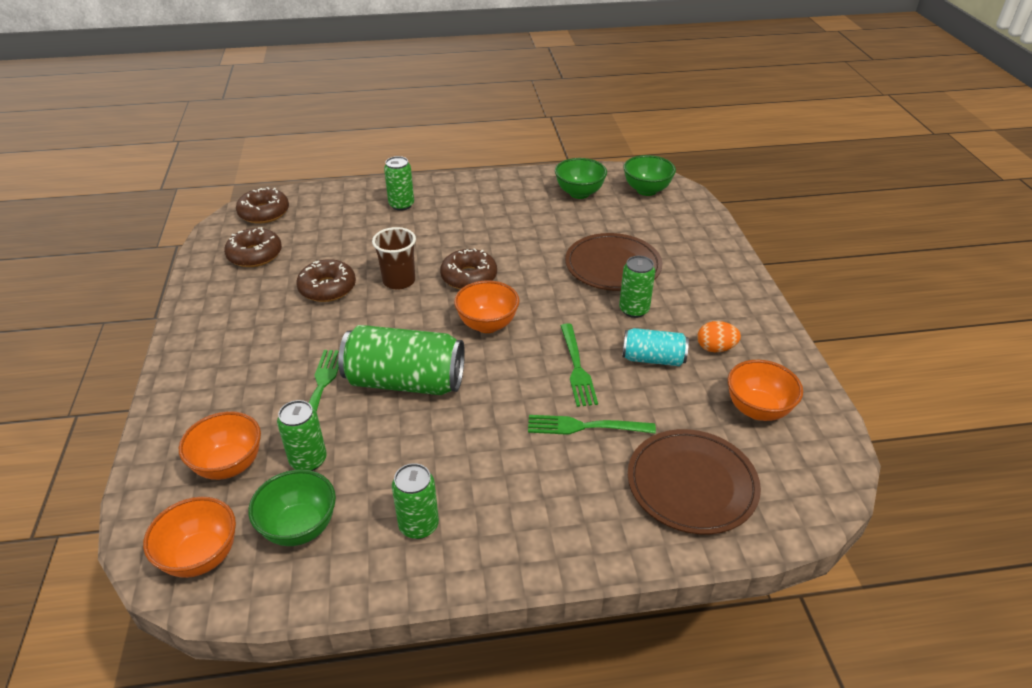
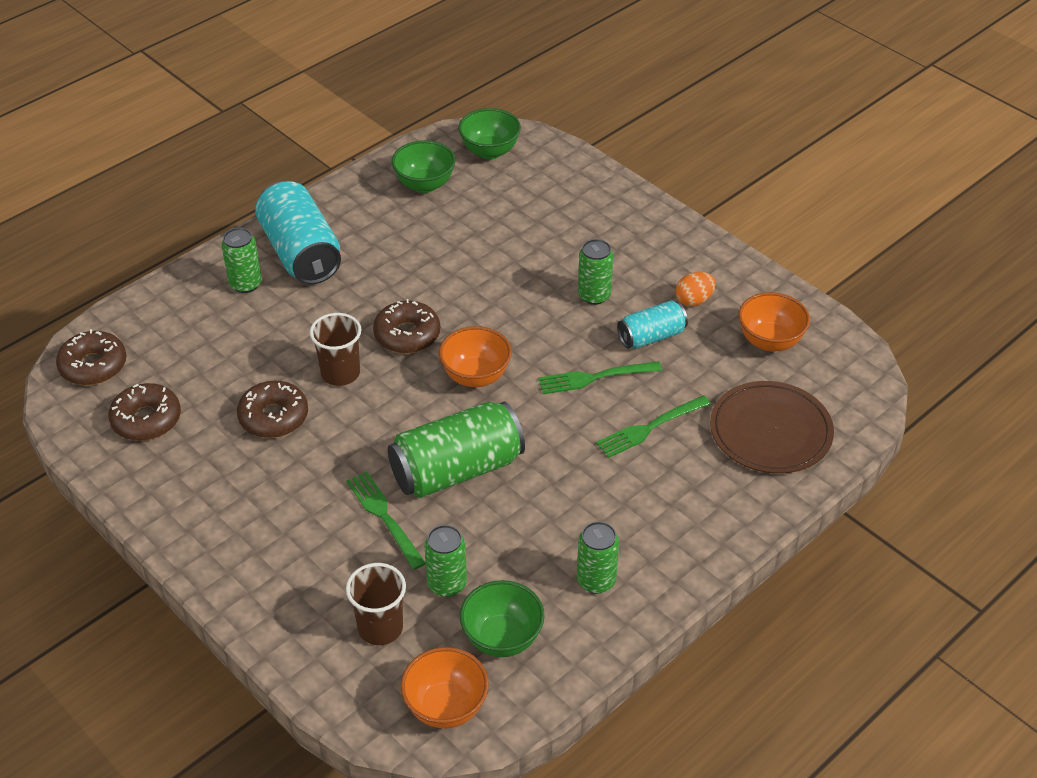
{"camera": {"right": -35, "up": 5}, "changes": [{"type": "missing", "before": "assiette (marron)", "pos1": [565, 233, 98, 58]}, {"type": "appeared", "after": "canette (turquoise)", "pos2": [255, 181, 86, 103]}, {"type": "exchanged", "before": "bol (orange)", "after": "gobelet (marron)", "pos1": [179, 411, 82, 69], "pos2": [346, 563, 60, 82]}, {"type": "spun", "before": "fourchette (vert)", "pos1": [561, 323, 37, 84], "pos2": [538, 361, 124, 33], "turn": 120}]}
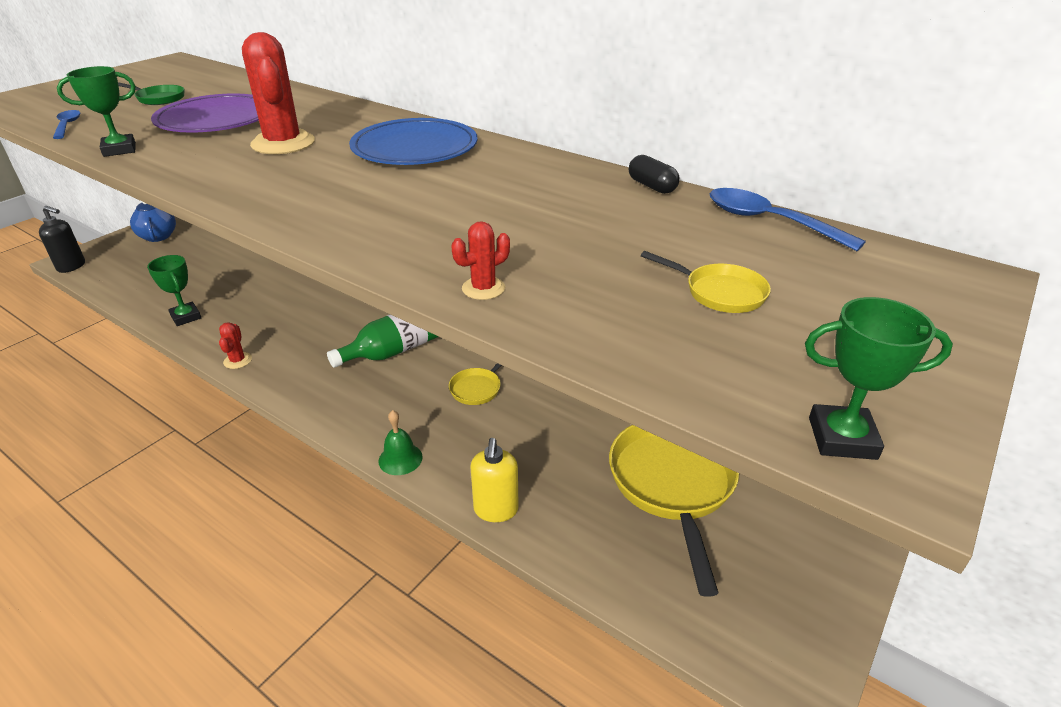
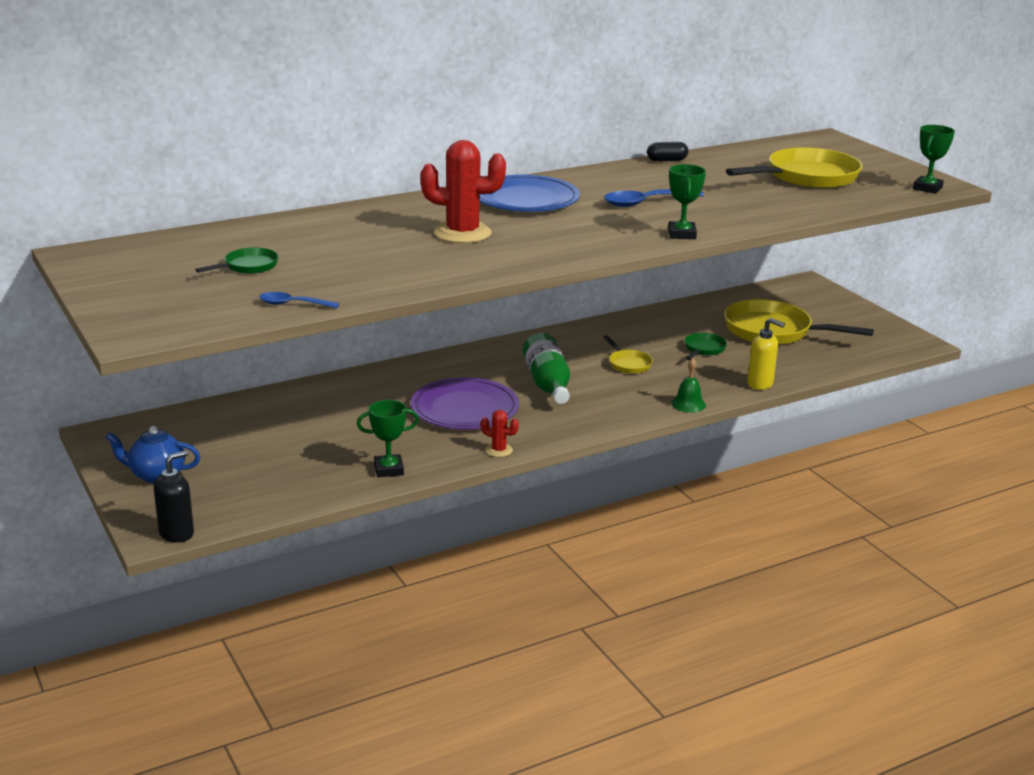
{"camera": {"right": -65, "up": -10}, "changes": [{"type": "missing", "before": "cactus (rouge)", "pos1": [451, 221, 59, 79]}, {"type": "appeared", "after": "poêle (vert)", "pos2": [685, 333, 42, 27]}, {"type": "relocated", "before": "trophée (vert)", "pos1": [57, 66, 79, 91], "pos2": [668, 164, 38, 75]}, {"type": "relocated", "before": "assiette (violet)", "pos1": [151, 93, 108, 40], "pos2": [411, 377, 108, 53]}, {"type": "relocated", "before": "cuillère (bleu)", "pos1": [710, 188, 156, 63], "pos2": [604, 189, 100, 18]}, {"type": "size", "before": "poêle (jaune)", "pos1": [641, 251, 130, 62], "pos2": [726, 147, 137, 42], "scale": 2.12}]}
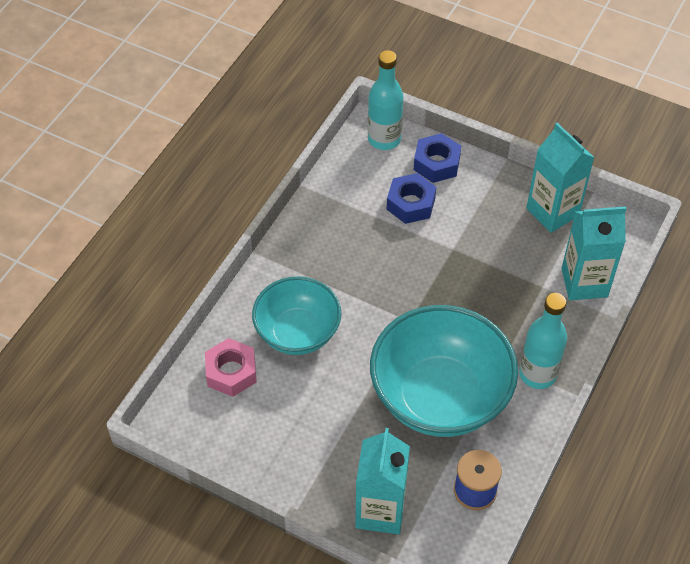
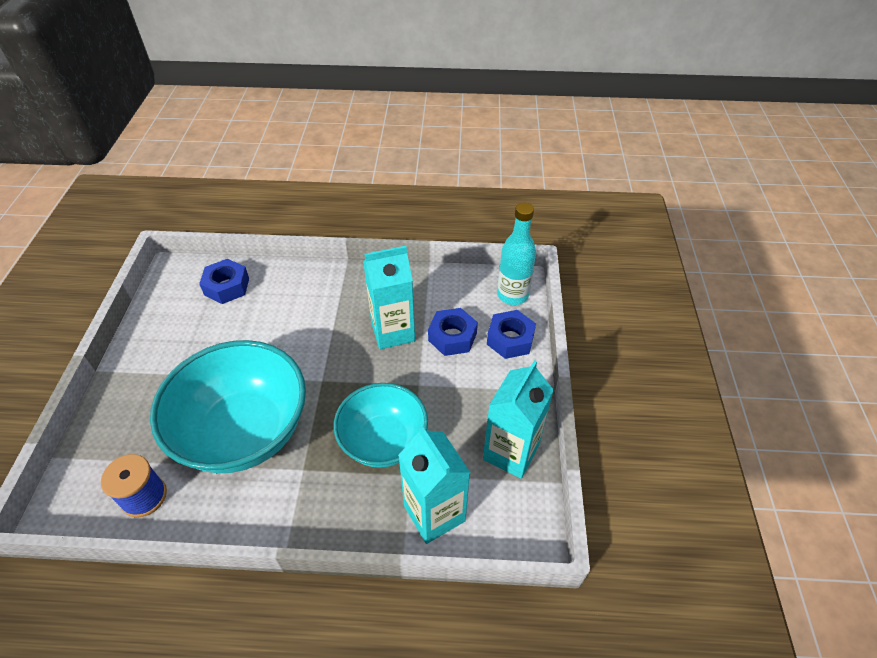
{"camera": {"right": 65, "up": -5}, "changes": [{"type": "missing", "before": "bouteille (turquoise)", "pos1": [519, 293, 48, 96]}, {"type": "relocated", "before": "bol (turquoise)", "pos1": [252, 276, 90, 79], "pos2": [334, 383, 94, 85]}, {"type": "relocated", "before": "brique de lait (turquoise)", "pos1": [355, 428, 55, 106], "pos2": [363, 246, 52, 103]}, {"type": "colour", "before": "écrou (rose)", "after": "écrou (bleu)", "pos1": [205, 338, 52, 59], "pos2": [199, 259, 50, 45]}]}
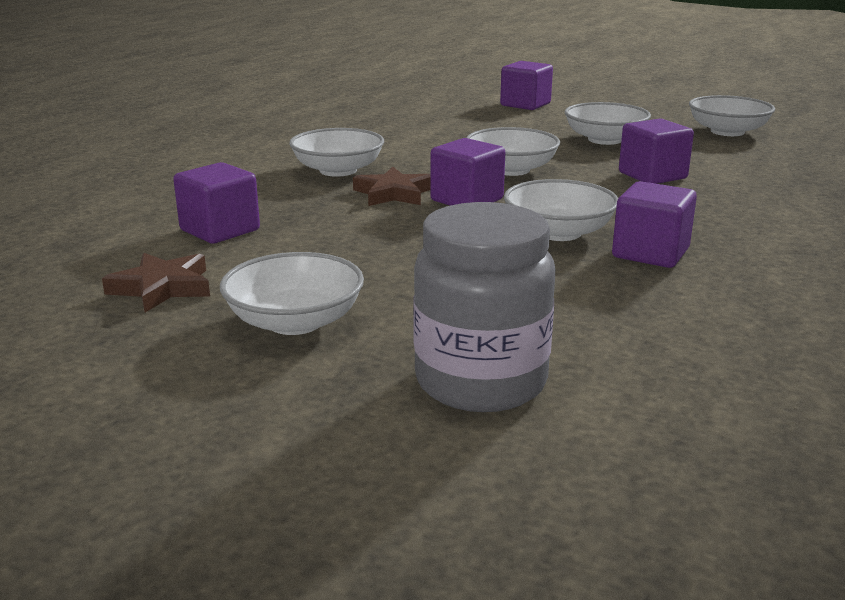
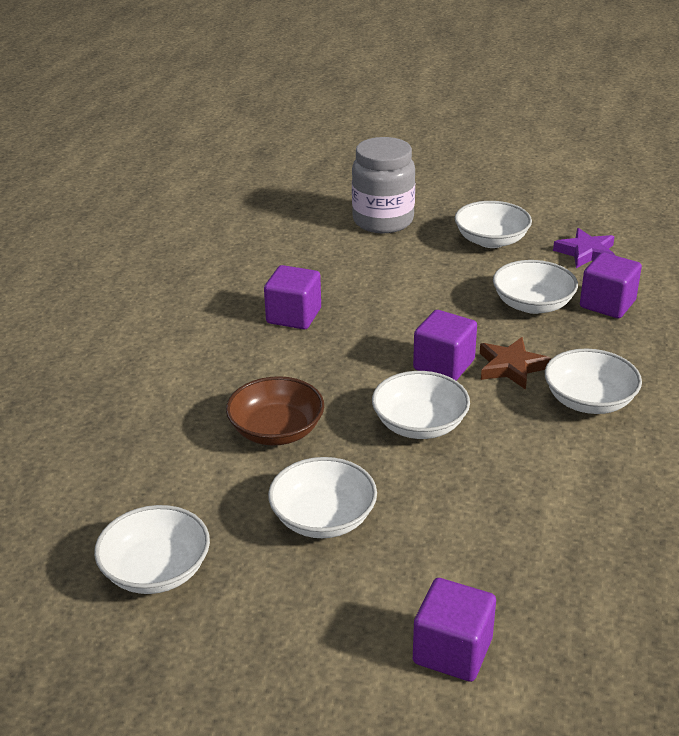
{"camera": {"right": 170, "up": 10}, "changes": [{"type": "relocated", "before": "bol (blanc)", "pos1": [504, 179, 114, 62], "pos2": [493, 260, 85, 54]}, {"type": "exchanged", "before": "cube (violet)", "after": "bol (marron)", "pos1": [619, 118, 75, 66], "pos2": [226, 376, 98, 69]}, {"type": "colour", "before": "étoile (marron)", "after": "étoile (violet)", "pos1": [102, 253, 108, 60], "pos2": [553, 228, 63, 40]}]}
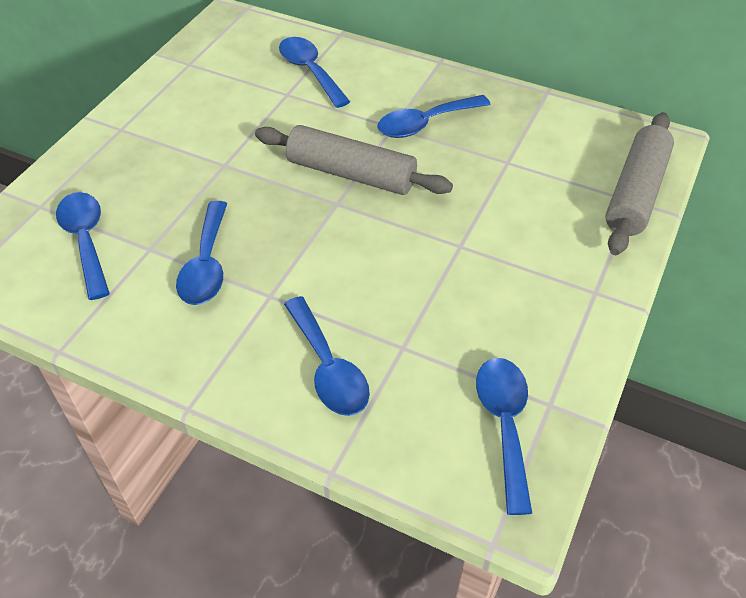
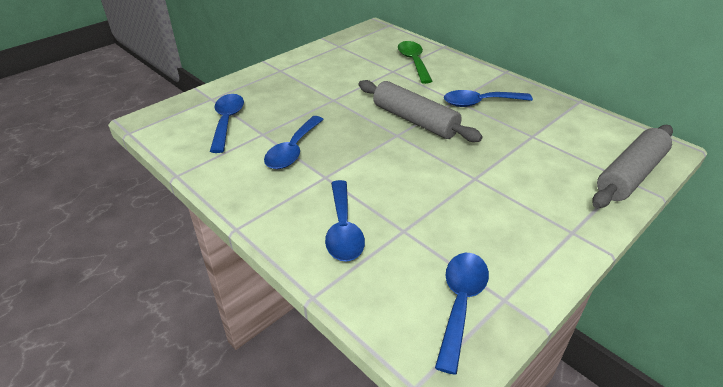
{"camera": {"right": 20, "up": -10}, "changes": [{"type": "colour", "before": "cuillère (bleu)", "after": "cuillère (vert)", "pos1": [279, 37, 71, 71], "pos2": [398, 41, 35, 43]}]}
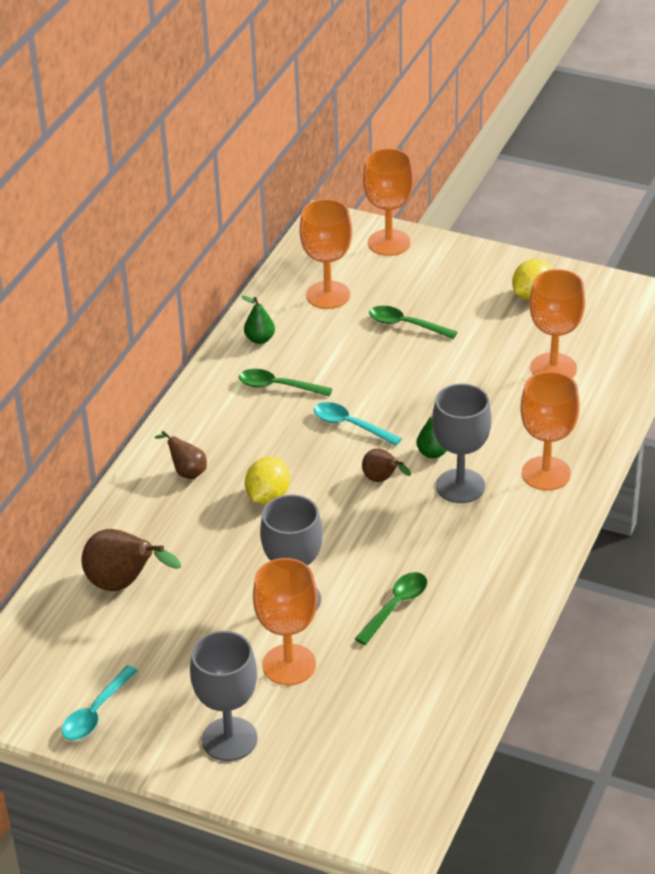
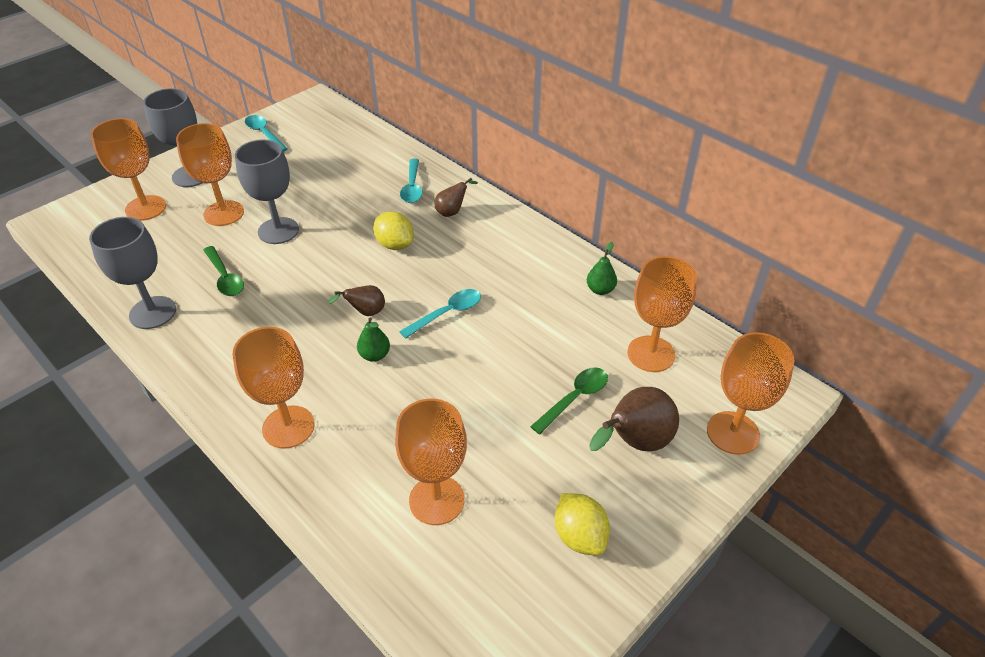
{"camera": {"right": 110, "up": 5}, "changes": [{"type": "missing", "before": "cuillère (vert)", "pos1": [239, 369, 93, 27]}, {"type": "appeared", "after": "verre à pied (orange)", "pos2": [91, 118, 75, 103]}, {"type": "appeared", "after": "cuillère (turquoise)", "pos2": [400, 159, 22, 44]}, {"type": "relocated", "before": "poire (marron)", "pos1": [81, 529, 100, 62], "pos2": [589, 387, 90, 64]}, {"type": "relocated", "before": "verre à pied (gris)", "pos1": [432, 384, 59, 119], "pos2": [89, 217, 87, 112]}]}
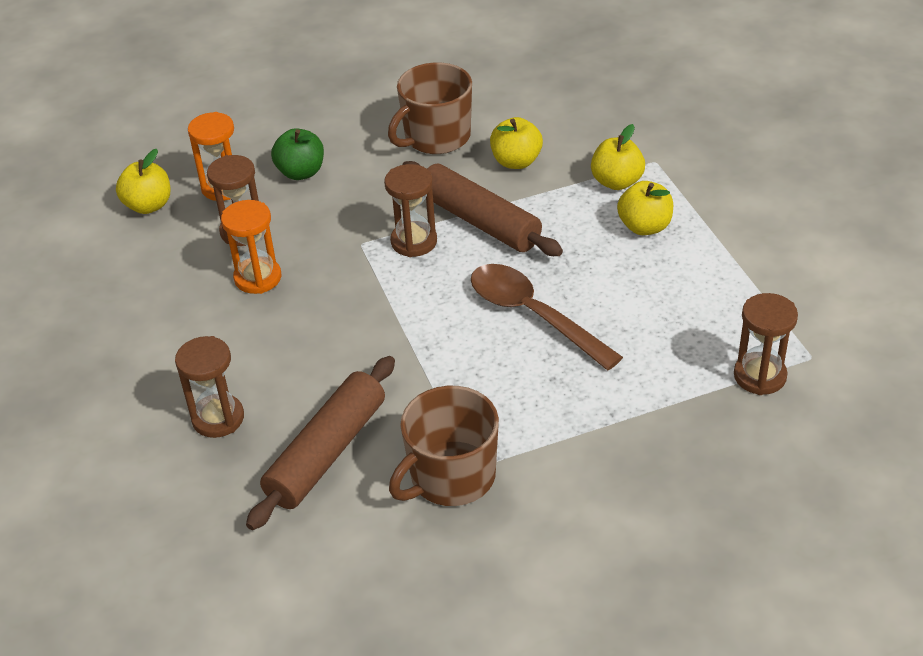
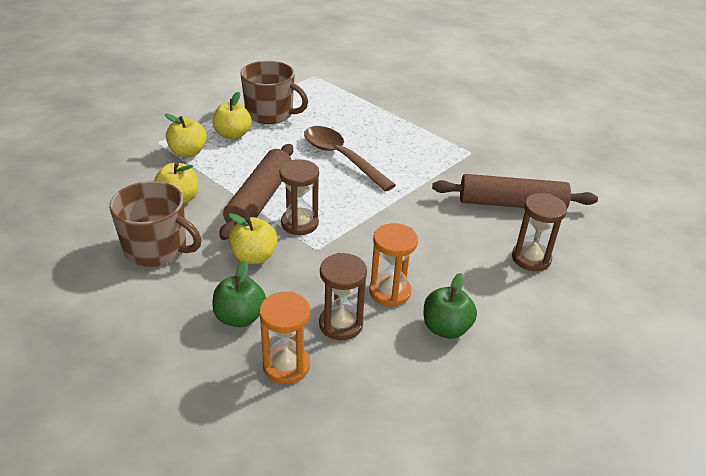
{"camera": {"right": -120, "up": -5}, "changes": [{"type": "missing", "before": "sablier (marron)", "pos1": [734, 293, 64, 102]}, {"type": "appeared", "after": "pomme (vert)", "pos2": [424, 273, 53, 66]}, {"type": "relocated", "before": "pomme (jaune)", "pos1": [116, 149, 55, 65], "pos2": [228, 213, 49, 51]}, {"type": "relocated", "before": "tasse (marron)", "pos1": [389, 386, 110, 120], "pos2": [240, 61, 68, 63]}, {"type": "spun", "before": "cuillère (marron)", "pos1": [471, 264, 152, 106], "pos2": [304, 126, 92, 65], "turn": 120}]}
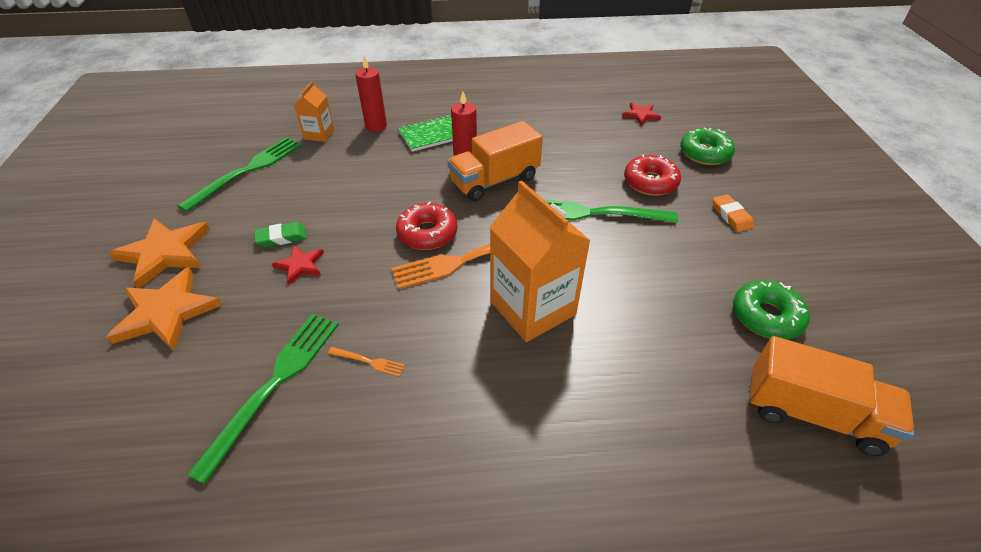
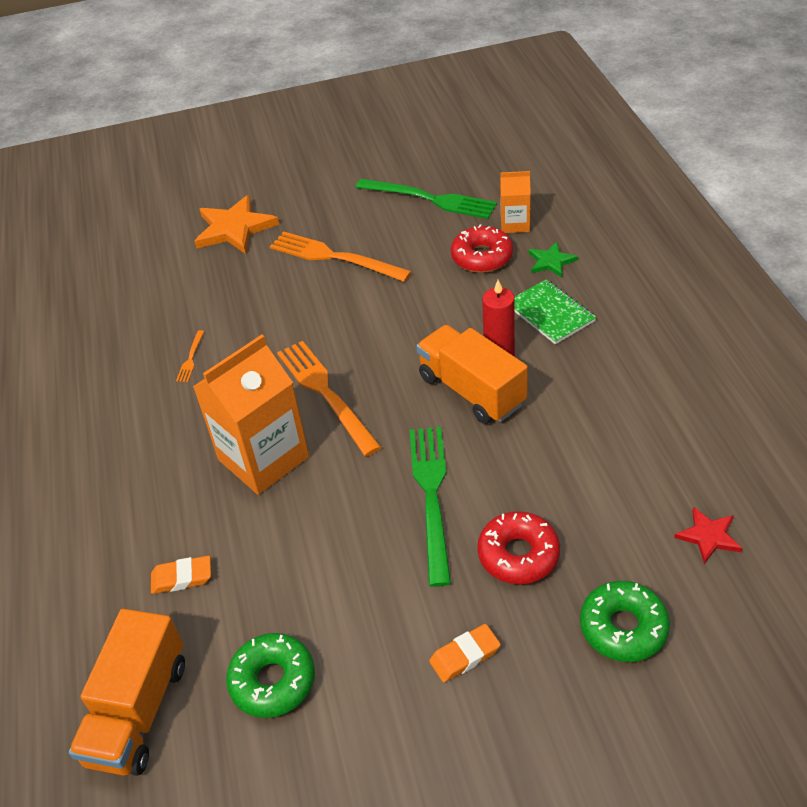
{"camera": {"right": 85, "up": 0}, "changes": [{"type": "missing", "before": "étoile (orange)", "pos1": [108, 218, 102, 70]}, {"type": "missing", "before": "fourchette (vert)", "pos1": [187, 314, 152, 170]}, {"type": "missing", "before": "étoile (rouge)", "pos1": [272, 245, 52, 40]}, {"type": "appeared", "after": "gomme (orange)", "pos2": [151, 556, 60, 38]}, {"type": "relocated", "before": "beignet (rouge)", "pos1": [396, 201, 61, 49], "pos2": [451, 224, 62, 49]}, {"type": "exchanged", "before": "gomme (vert)", "after": "fourchette (orange)", "pos1": [254, 222, 53, 25], "pos2": [270, 232, 142, 50]}, {"type": "exchanged", "before": "bougie (rouge)", "after": "étoile (vert)", "pos1": [355, 56, 32, 76], "pos2": [529, 242, 49, 36]}]}
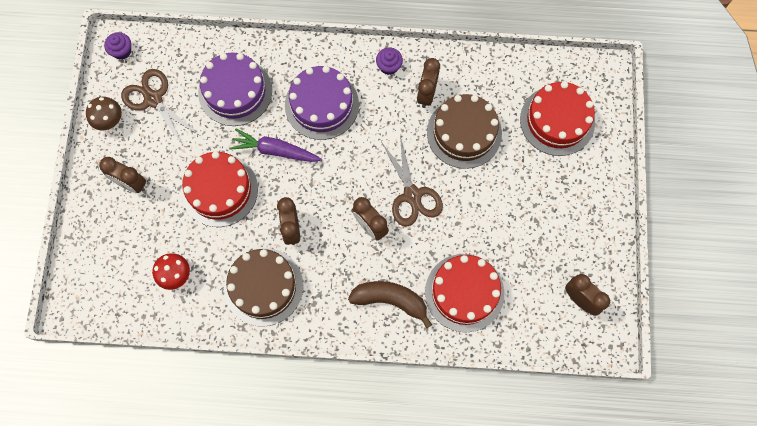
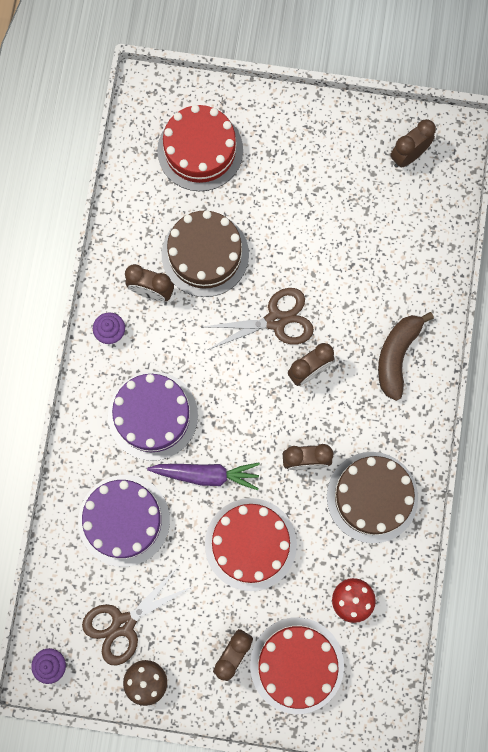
{"camera": {"right": -85, "up": 5}, "changes": [{"type": "relocated", "before": "gâteau (rouge)", "pos1": [425, 254, 79, 78], "pos2": [250, 617, 94, 97]}, {"type": "spun", "before": "carotte (violet)", "pos1": [229, 128, 93, 34], "pos2": [147, 463, 113, 27], "turn": -105}]}
